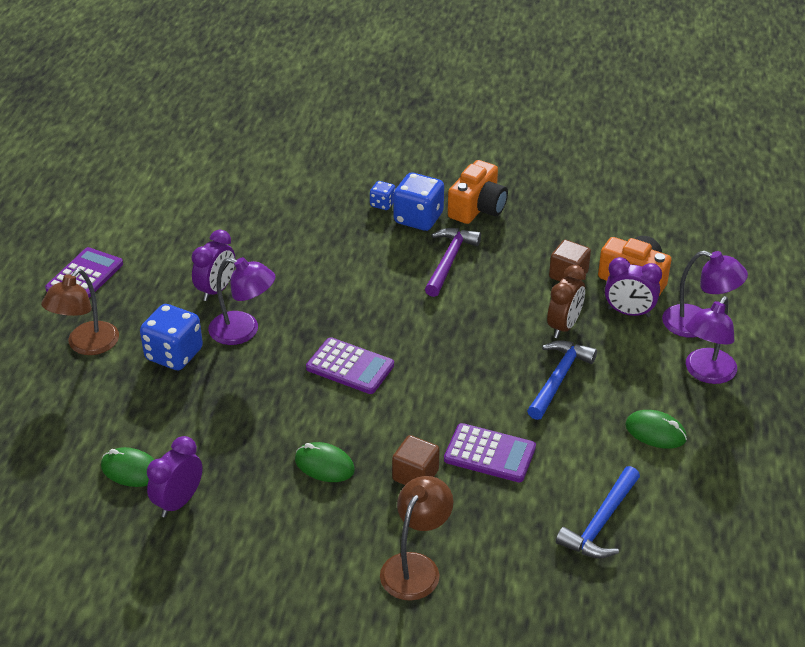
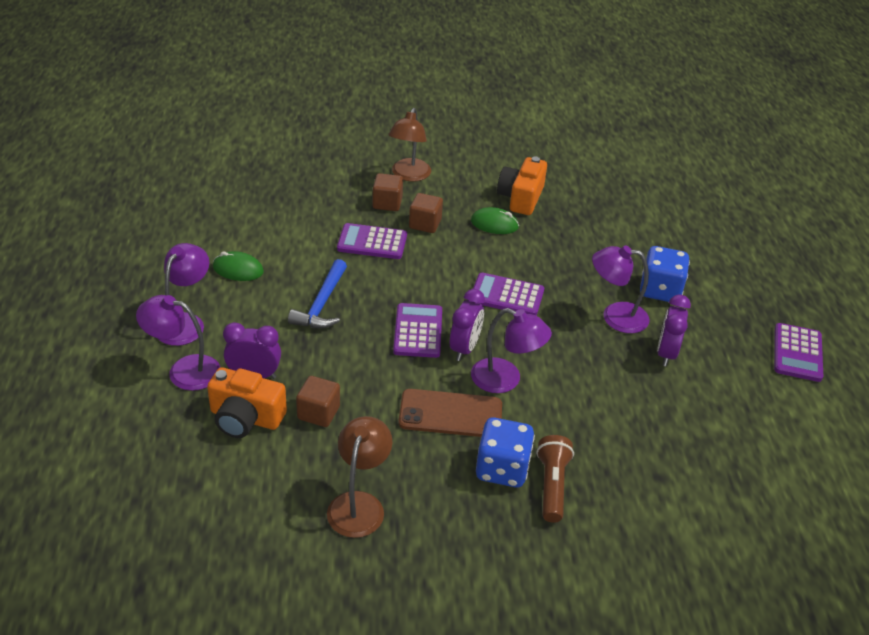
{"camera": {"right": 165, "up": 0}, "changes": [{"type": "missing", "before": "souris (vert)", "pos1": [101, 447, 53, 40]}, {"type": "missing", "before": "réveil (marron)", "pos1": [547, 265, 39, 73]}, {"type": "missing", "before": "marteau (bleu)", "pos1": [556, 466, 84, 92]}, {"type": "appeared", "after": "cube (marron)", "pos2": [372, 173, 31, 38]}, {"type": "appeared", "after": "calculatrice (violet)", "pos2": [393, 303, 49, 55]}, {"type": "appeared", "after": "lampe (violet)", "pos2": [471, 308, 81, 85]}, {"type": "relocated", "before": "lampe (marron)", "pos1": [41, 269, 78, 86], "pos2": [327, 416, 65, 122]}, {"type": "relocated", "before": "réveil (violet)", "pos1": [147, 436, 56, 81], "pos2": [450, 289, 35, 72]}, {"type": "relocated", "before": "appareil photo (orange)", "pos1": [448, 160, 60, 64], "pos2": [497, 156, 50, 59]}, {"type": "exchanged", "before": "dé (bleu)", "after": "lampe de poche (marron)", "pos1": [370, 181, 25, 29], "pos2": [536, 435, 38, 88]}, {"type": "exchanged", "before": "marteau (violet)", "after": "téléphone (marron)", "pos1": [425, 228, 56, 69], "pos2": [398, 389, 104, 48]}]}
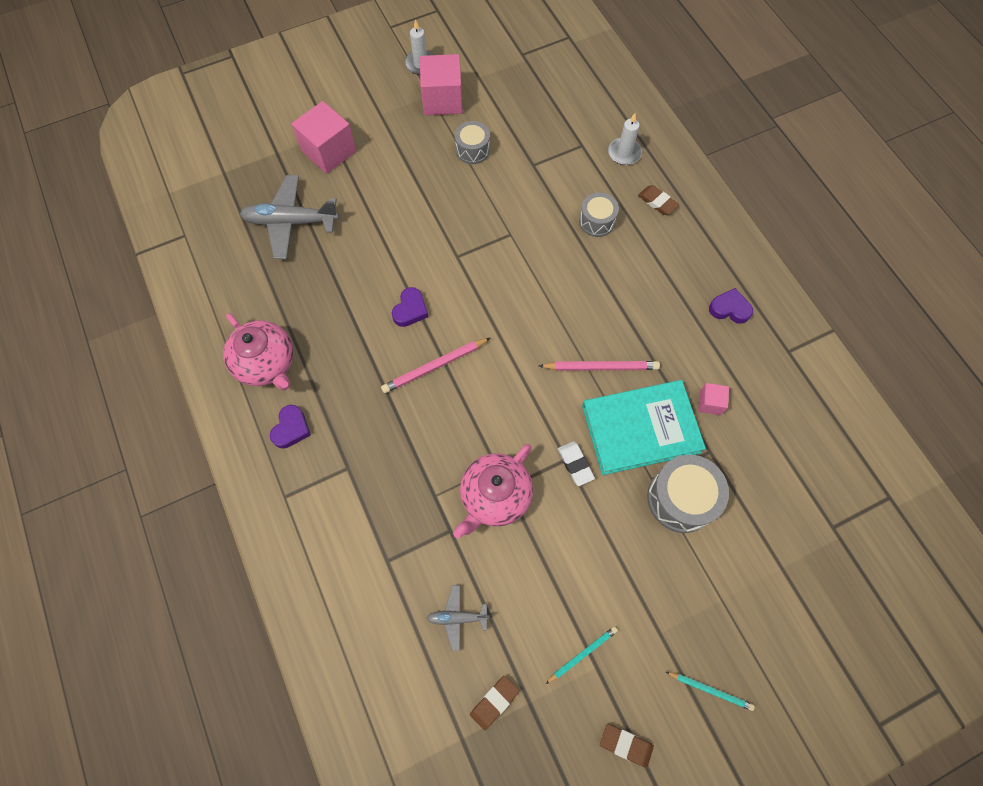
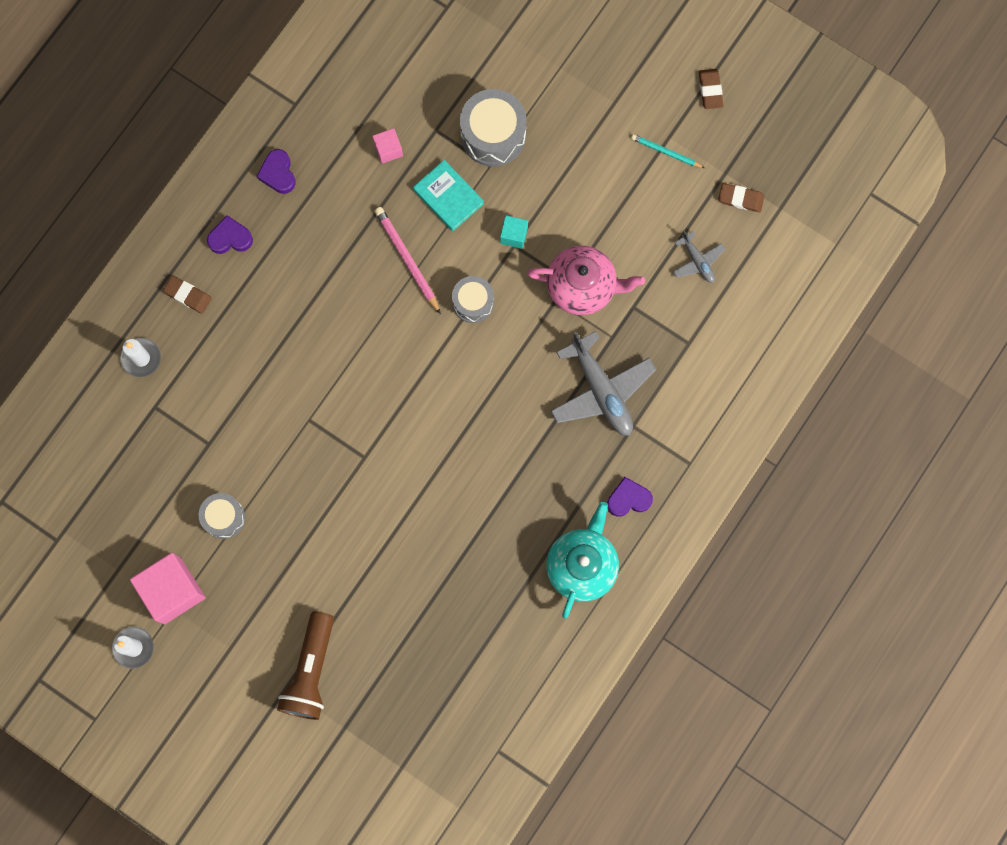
{"camera": {"right": -120, "up": 10}, "changes": [{"type": "missing", "before": "crayon (rose)", "pos1": [381, 338, 109, 55]}, {"type": "missing", "before": "crayon (turquoise)", "pos1": [666, 672, 89, 39]}, {"type": "relocated", "before": "avion (gris)", "pos1": [240, 175, 99, 84], "pos2": [550, 331, 106, 105]}, {"type": "relocated", "before": "cœur (violet)", "pos1": [392, 287, 36, 40], "pos2": [207, 215, 46, 39]}, {"type": "relocated", "before": "tambour (gris)", "pos1": [579, 192, 40, 45], "pos2": [452, 276, 42, 47]}, {"type": "exchanged", "before": "cube (rose)", "after": "lampe de poche (marron)", "pos1": [291, 101, 65, 73], "pos2": [277, 611, 57, 109]}, {"type": "exchanged", "before": "gomme (blanc)", "after": "cube (turquoise)", "pos1": [558, 441, 37, 45], "pos2": [500, 215, 28, 34]}, {"type": "colour", "before": "théière (rose)", "after": "théière (turquoise)", "pos1": [223, 313, 71, 77], "pos2": [546, 502, 73, 117]}, {"type": "spun", "before": "gomme (marron)", "pos1": [638, 185, 41, 30], "pos2": [163, 276, 49, 38], "turn": -75}, {"type": "size", "before": "livre (turquoise)", "pos1": [582, 380, 124, 95], "pos2": [413, 160, 71, 71], "scale": 0.57}]}
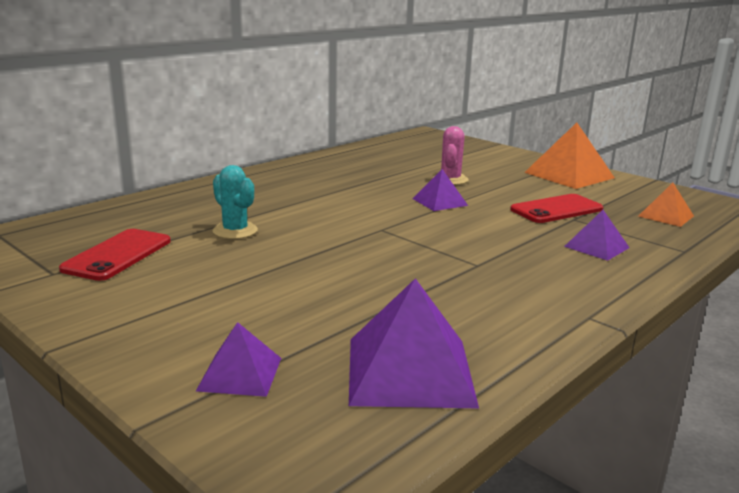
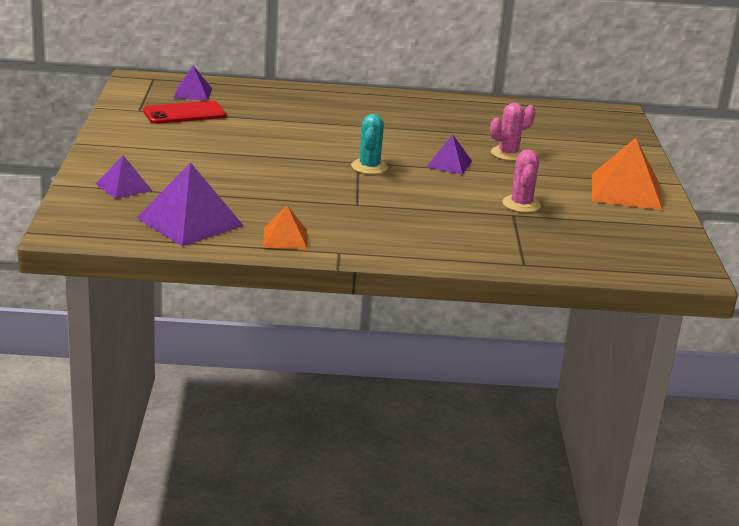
{"camera": {"right": 45, "up": 5}, "changes": [{"type": "relocated", "before": "cactus (turquoise)", "pos1": [212, 165, 46, 74], "pos2": [351, 114, 37, 60]}, {"type": "relocated", "before": "pyramide (violet)", "pos1": [564, 210, 66, 51], "pos2": [174, 66, 38, 35]}, {"type": "relocated", "before": "pyramide (orange)", "pos1": [638, 183, 56, 44], "pos2": [263, 206, 45, 43]}, {"type": "exchanged", "before": "téléphone (rouge)", "after": "cactus (rose)", "pos1": [510, 194, 93, 29], "pos2": [502, 150, 39, 63]}]}
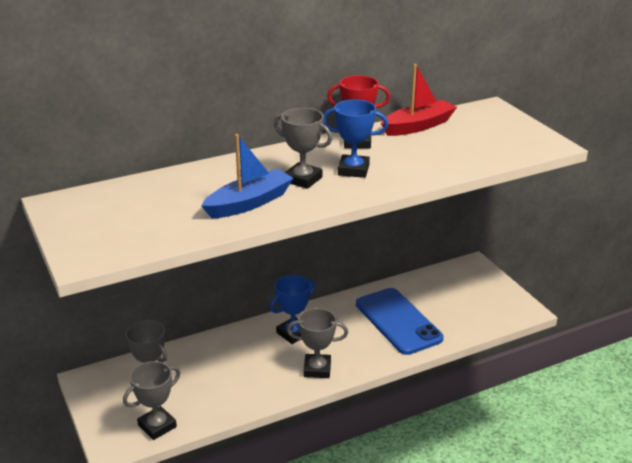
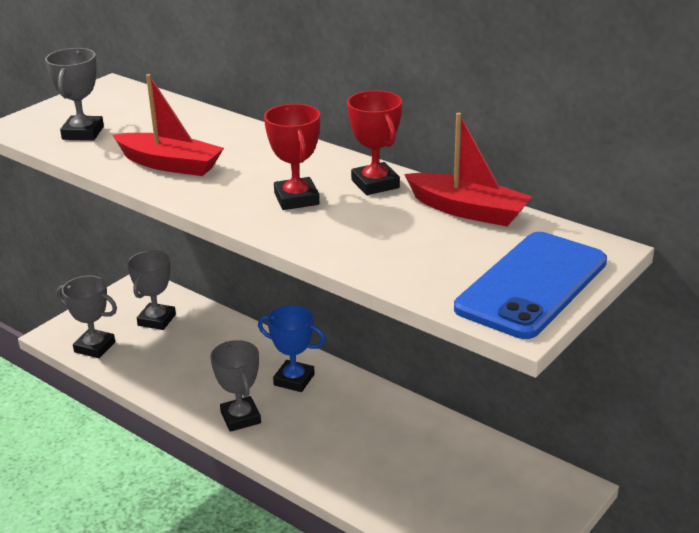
{"camera": {"right": 65, "up": 0}, "changes": [{"type": "relocated", "before": "trophée (gris)", "pos1": [274, 108, 58, 81], "pos2": [45, 48, 59, 92]}, {"type": "relocated", "before": "téléphone (bleu)", "pos1": [356, 288, 87, 67], "pos2": [454, 232, 153, 107]}, {"type": "colour", "before": "bateau (bleu)", "after": "bateau (rouge)", "pos1": [201, 134, 93, 85], "pos2": [113, 74, 111, 102]}, {"type": "colour", "before": "trophée (bleu)", "after": "trophée (rouge)", "pos1": [323, 99, 65, 79], "pos2": [264, 104, 56, 106]}]}
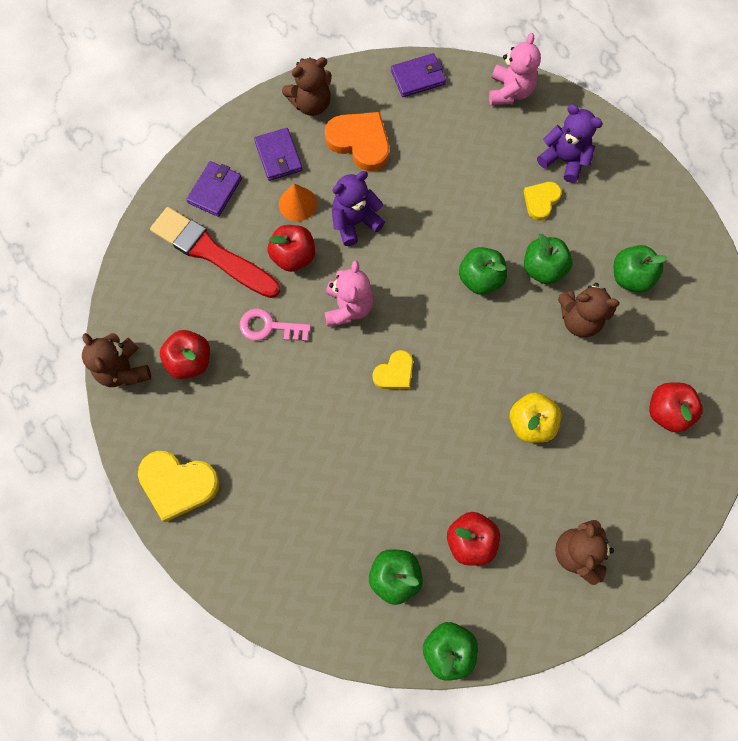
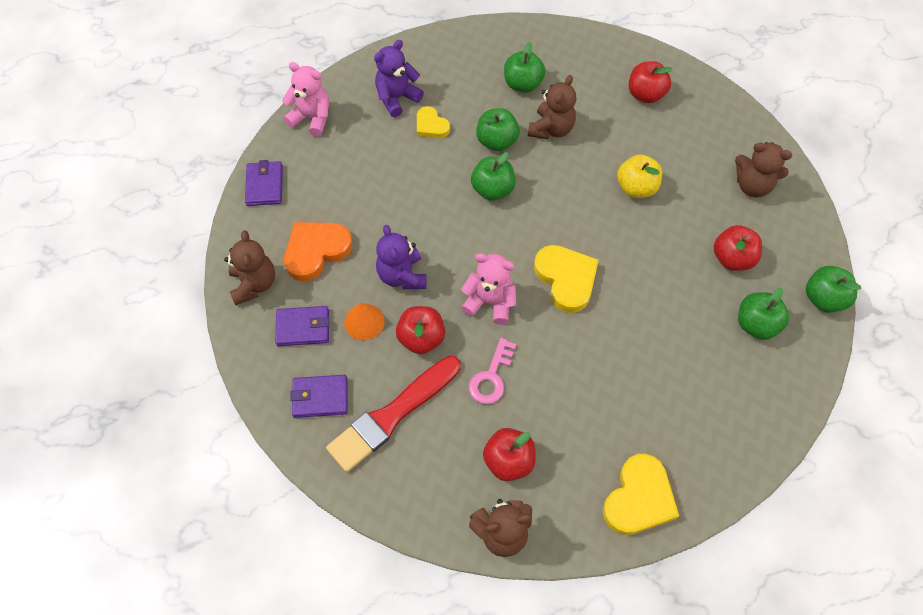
{"camera": {"right": -75, "up": -10}, "changes": [{"type": "spun", "before": "portefeuille (violet)", "pos1": [186, 161, 56, 56], "pos2": [290, 375, 58, 43], "turn": -45}, {"type": "size", "before": "cœur (jaune)", "pos1": [372, 350, 41, 39], "pos2": [534, 245, 65, 68], "scale": 1.69}]}
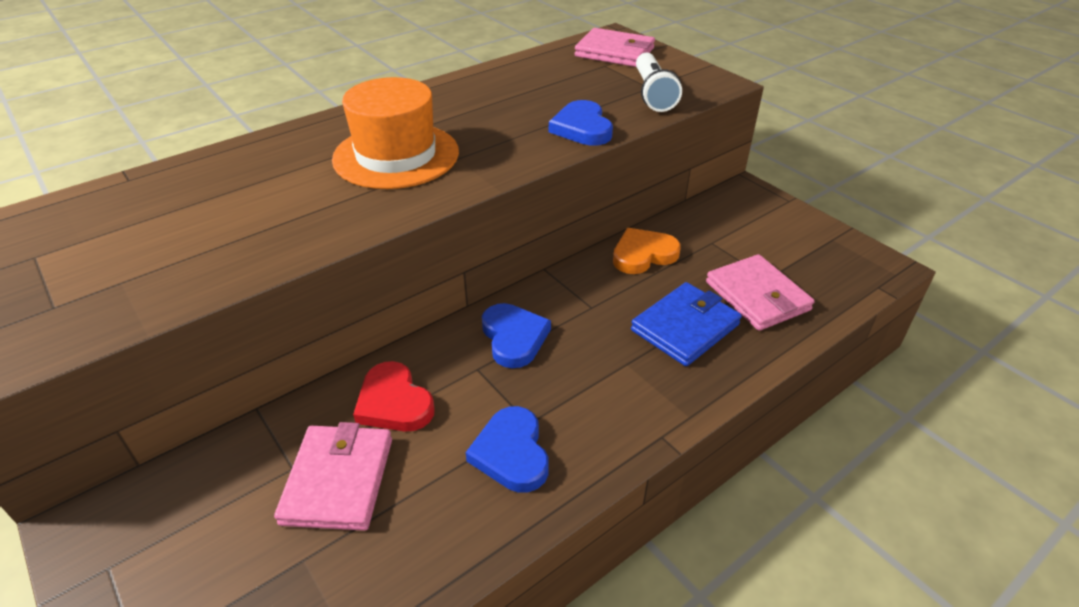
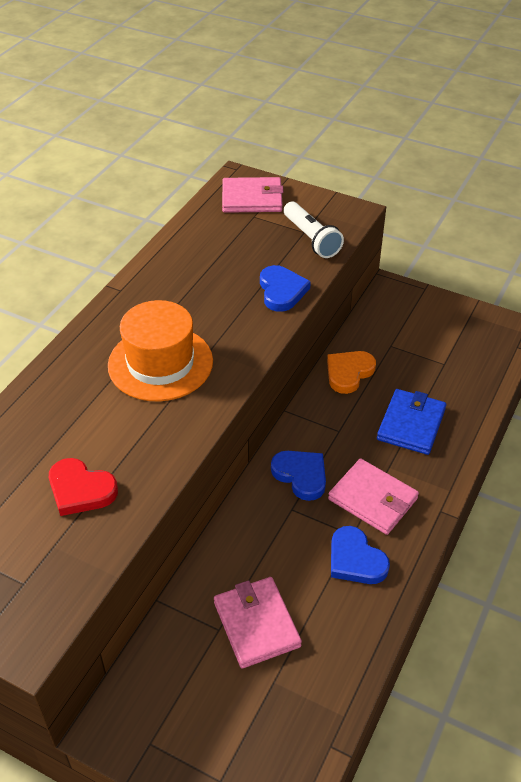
{"camera": {"right": -25, "up": 5}, "changes": [{"type": "relocated", "before": "cœur (rouge)", "pos1": [353, 361, 82, 71], "pos2": [49, 458, 69, 58]}, {"type": "relocated", "before": "portefeuille (rose)", "pos1": [706, 254, 109, 77], "pos2": [328, 459, 91, 76]}, {"type": "spun", "before": "cœur (bleu)", "pos1": [549, 100, 64, 46], "pos2": [260, 265, 51, 47], "turn": -150}]}
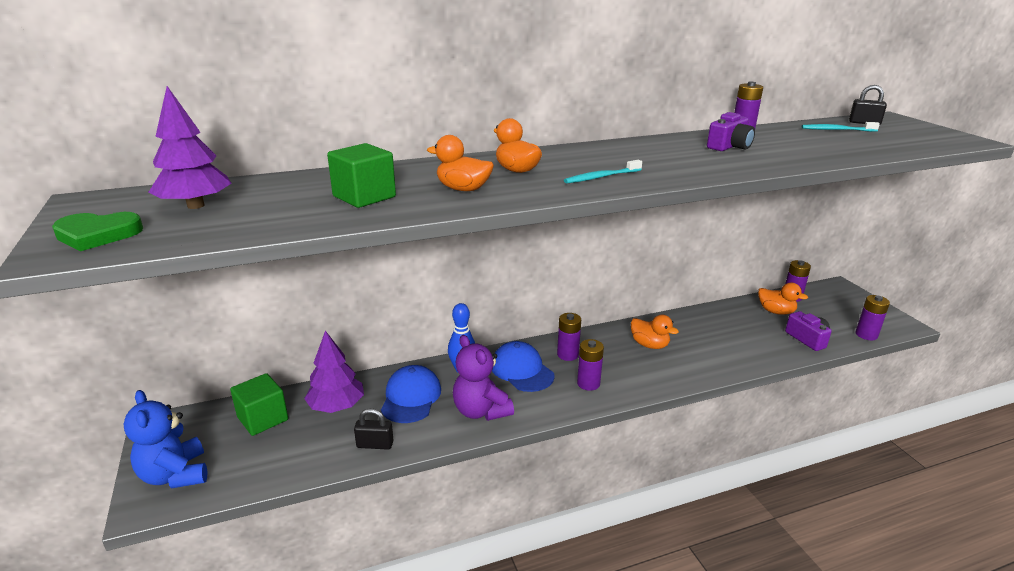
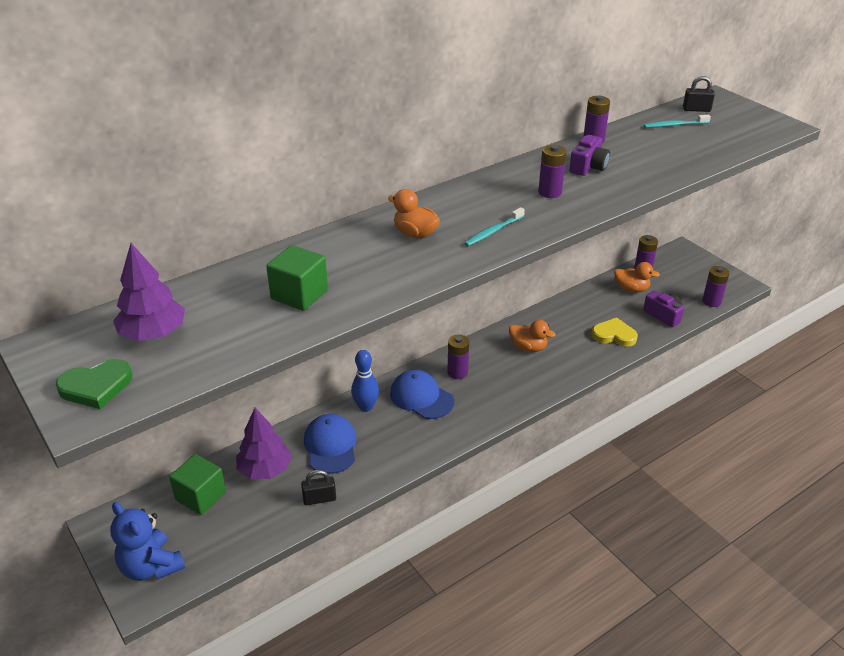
{"camera": {"right": -15, "up": 10}, "changes": [{"type": "missing", "before": "canard (orange)", "pos1": [427, 135, 67, 56]}, {"type": "missing", "before": "ours en peluche (violet)", "pos1": [453, 335, 61, 86]}, {"type": "appeared", "after": "cœur (jaune)", "pos2": [592, 317, 46, 30]}, {"type": "relocated", "before": "pile (violet)", "pos1": [577, 339, 27, 52], "pos2": [538, 145, 29, 53]}]}
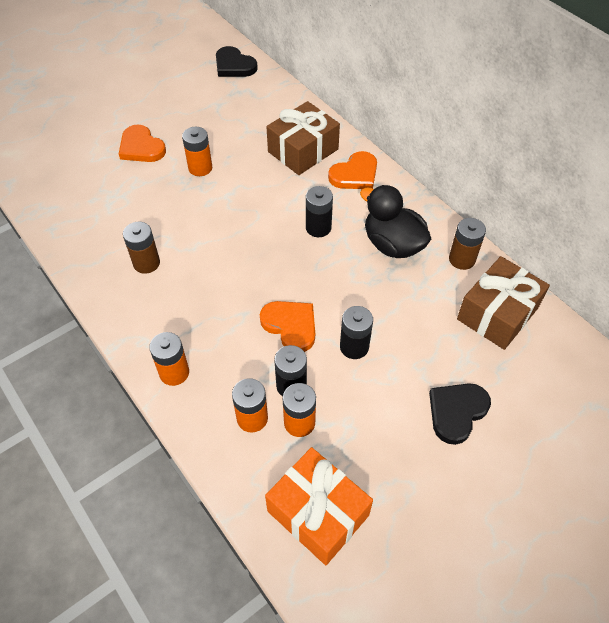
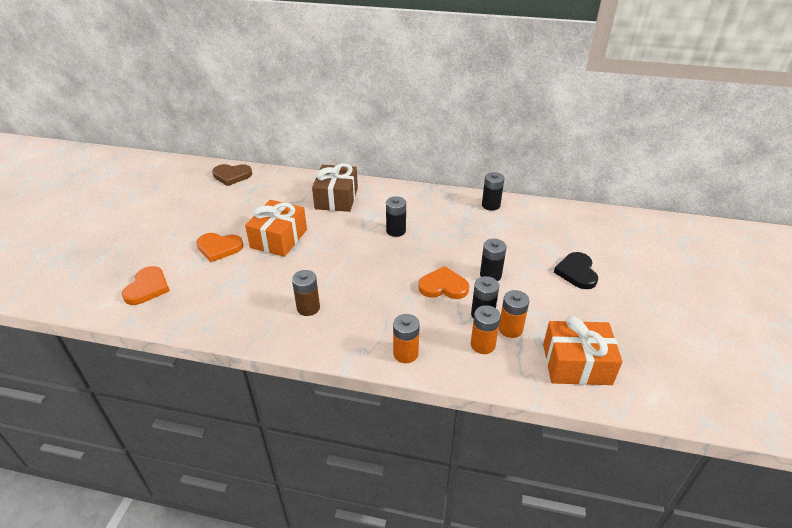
{"camera": {"right": -40, "up": -15}, "changes": [{"type": "missing", "before": "canard (noir)", "pos1": [360, 185, 71, 73]}, {"type": "missing", "before": "cadeau (marron)", "pos1": [457, 256, 93, 94]}, {"type": "relocated", "before": "cœur (orange)", "pos1": [328, 151, 49, 38], "pos2": [122, 266, 48, 39]}, {"type": "exchanged", "before": "pile (orange)", "after": "cadeau (orange)", "pos1": [182, 127, 30, 49], "pos2": [245, 200, 62, 57]}, {"type": "colour", "before": "cœur (noir)", "after": "cœur (marron)", "pos1": [216, 46, 42, 31], "pos2": [212, 164, 40, 22]}, {"type": "colour", "before": "pile (marron)", "after": "pile (noir)", "pos1": [449, 218, 37, 52], "pos2": [482, 172, 22, 39]}]}
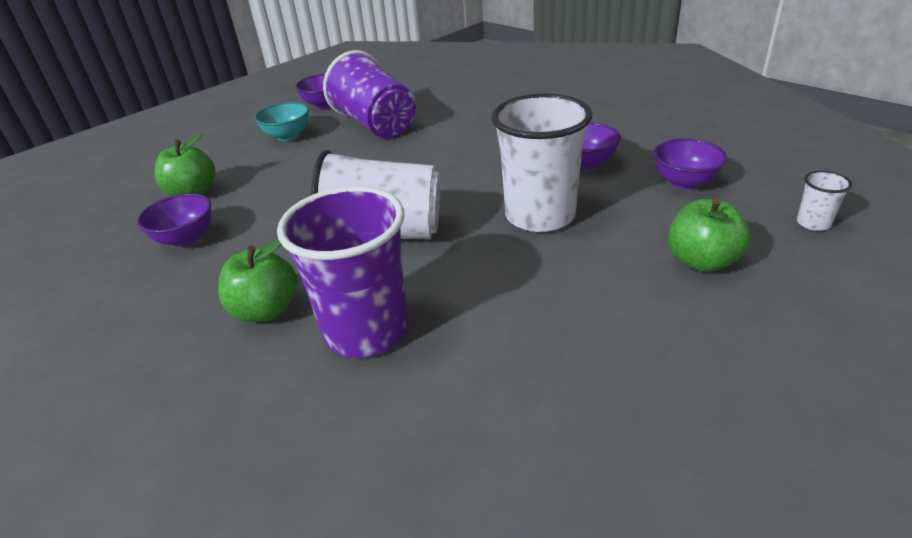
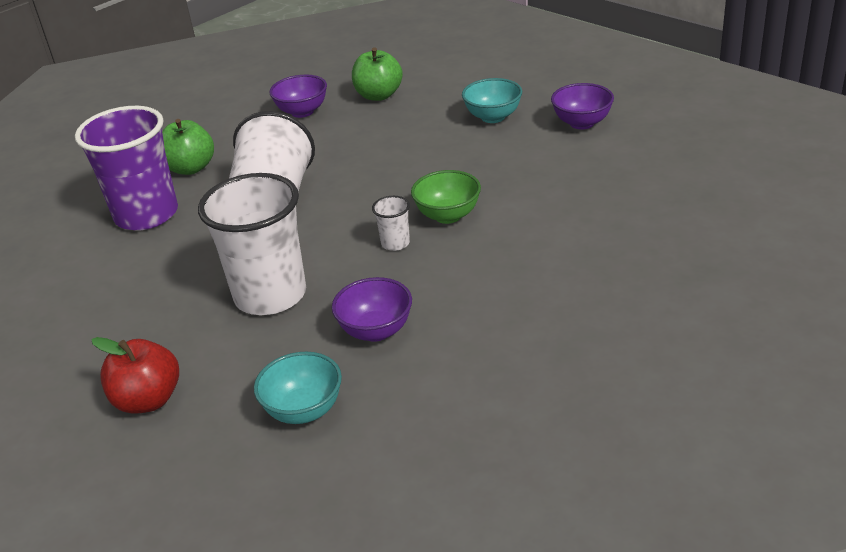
{"camera": {"right": 90, "up": 0}, "changes": [{"type": "missing", "before": "gobelet (violet)", "pos1": [323, 50, 93, 89]}, {"type": "appeared", "after": "bol (vert)", "pos2": [411, 170, 70, 54]}, {"type": "relocated", "before": "gobelet (blanc)", "pos1": [797, 171, 55, 60], "pos2": [372, 196, 38, 55]}, {"type": "colour", "before": "bol (violet)", "after": "bol (turquoise)", "pos1": [653, 138, 74, 52], "pos2": [254, 352, 88, 72]}, {"type": "colour", "before": "pomme (vert)", "after": "pomme (rouge)", "pos1": [668, 198, 82, 75], "pos2": [91, 337, 88, 77]}]}
